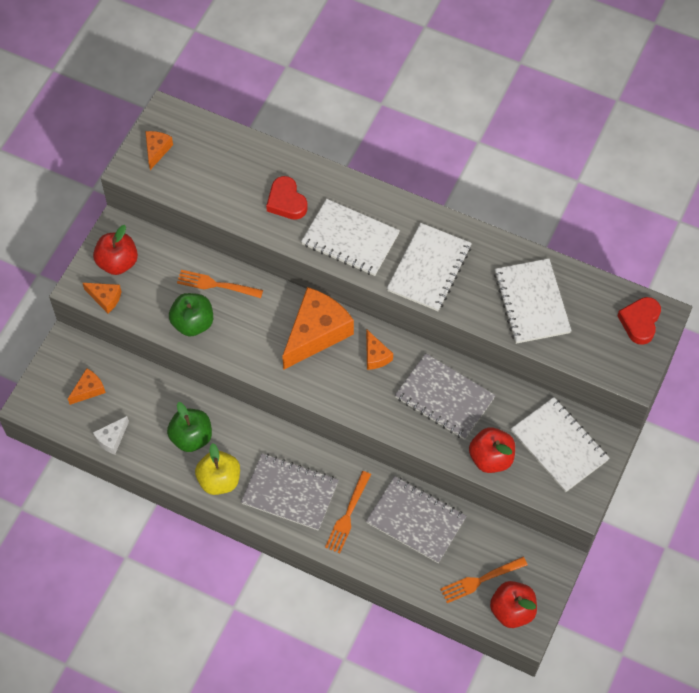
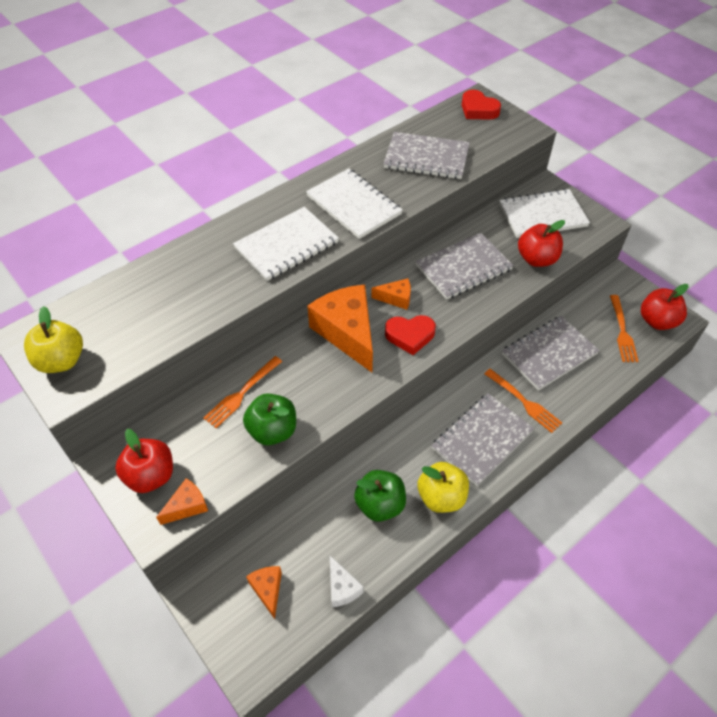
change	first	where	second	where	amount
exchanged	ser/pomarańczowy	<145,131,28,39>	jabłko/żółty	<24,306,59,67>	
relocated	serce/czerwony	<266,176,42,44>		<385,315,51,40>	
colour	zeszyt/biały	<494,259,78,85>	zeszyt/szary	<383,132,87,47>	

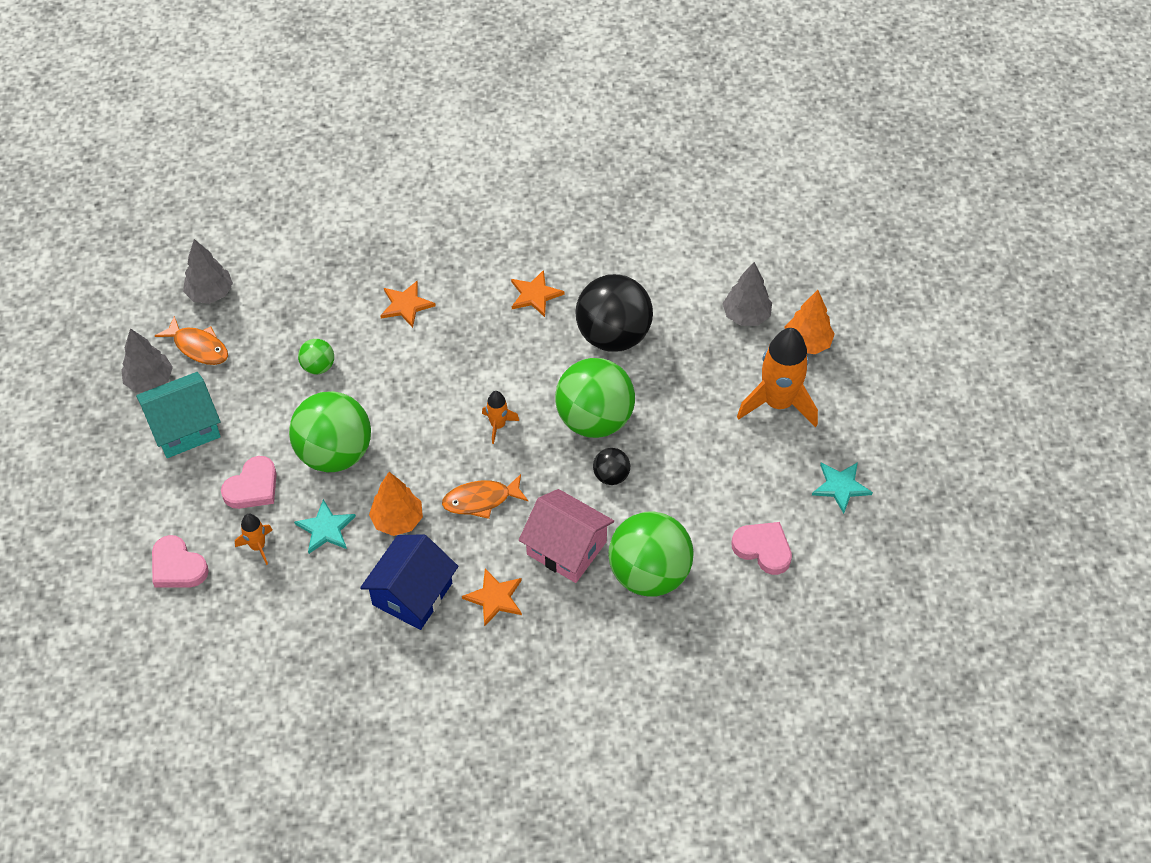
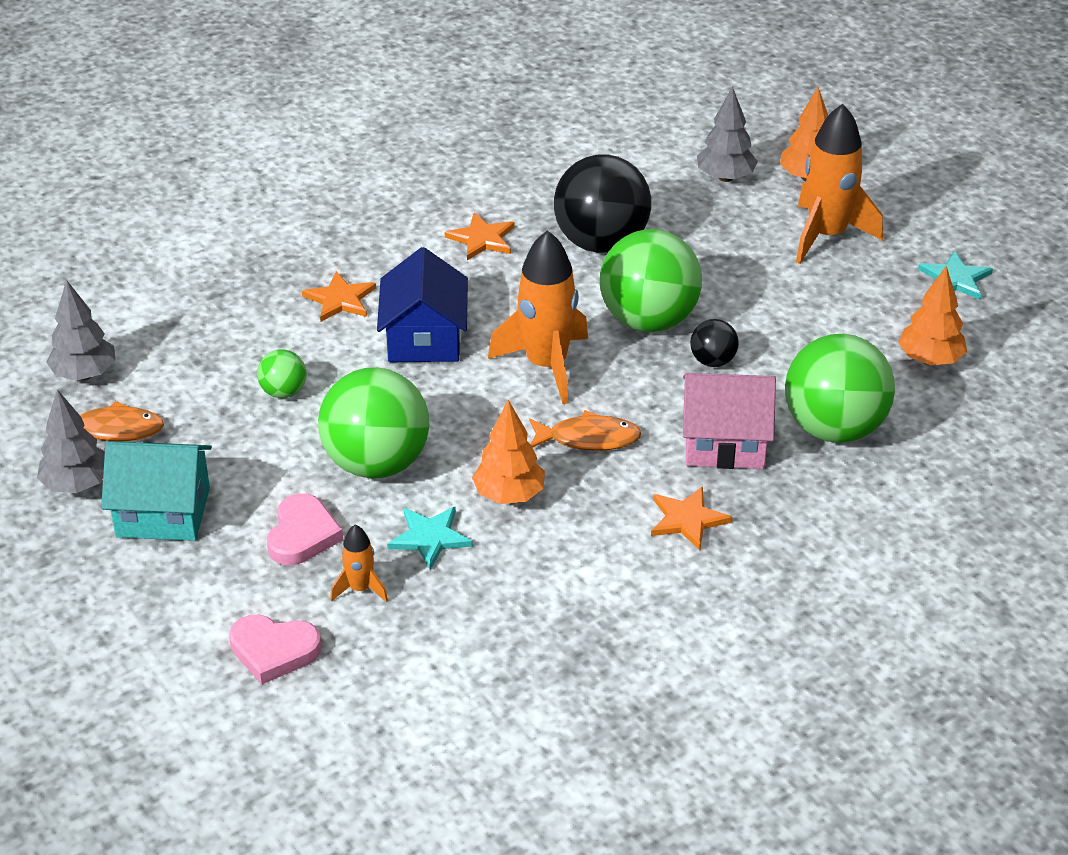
change	first	where	second	where	amount
spun	domek/turkusowy	<136,372,85,86>		<101,442,111,99>	60 degrees clockwise
size	rakieta/pomarańczowy	<482,391,37,53>		<488,230,100,174>	x2.08
spun	ryba/pomarańczowy	<442,474,86,45>		<529,410,113,41>	135 degrees counterclockwise
exchanged	serce/różowy	<732,522,60,53>	drzewko/pomarańczowy	<898,266,69,99>	
relocated	domek/niebieski	<360,534,98,96>		<377,247,91,115>	

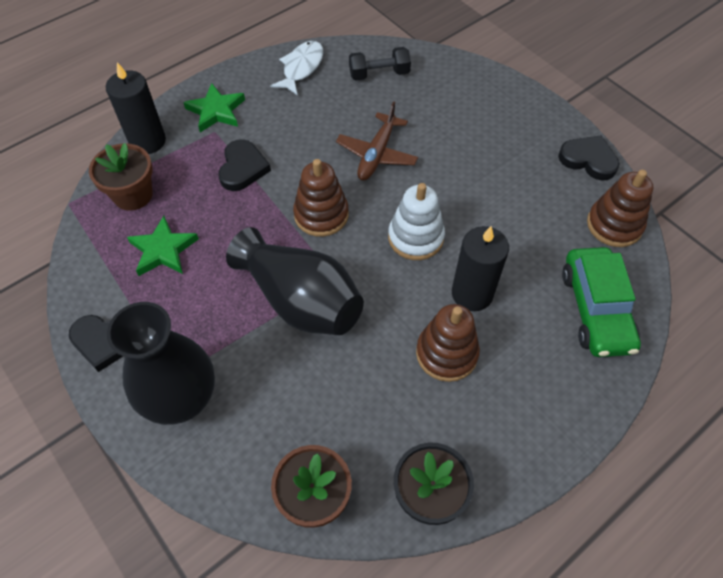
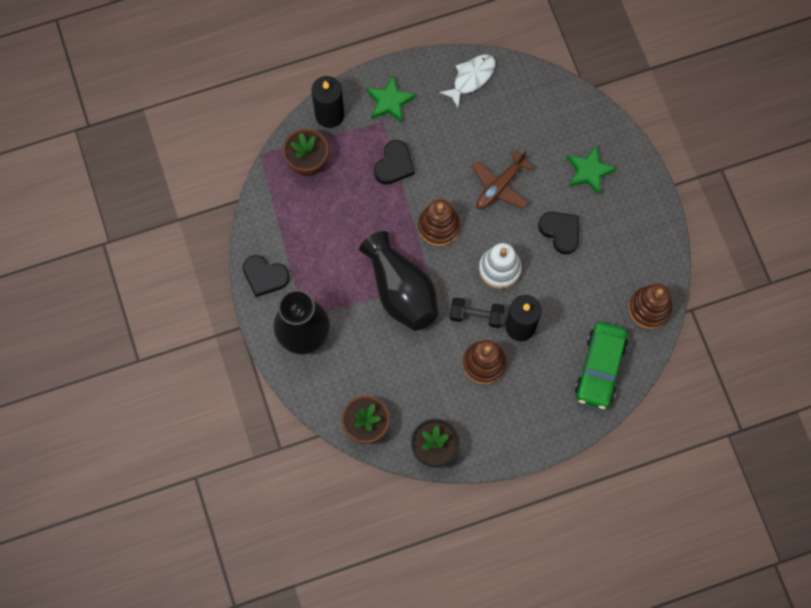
change	first	where	second	where	amount
relocated	hantel/czarny	<349,47,62,33>		<450,297,55,31>	
relocated	serce/czarny	<558,136,62,45>		<538,212,41,42>	
relocated	gwiazda/zielony	<127,216,72,60>		<567,145,50,50>	

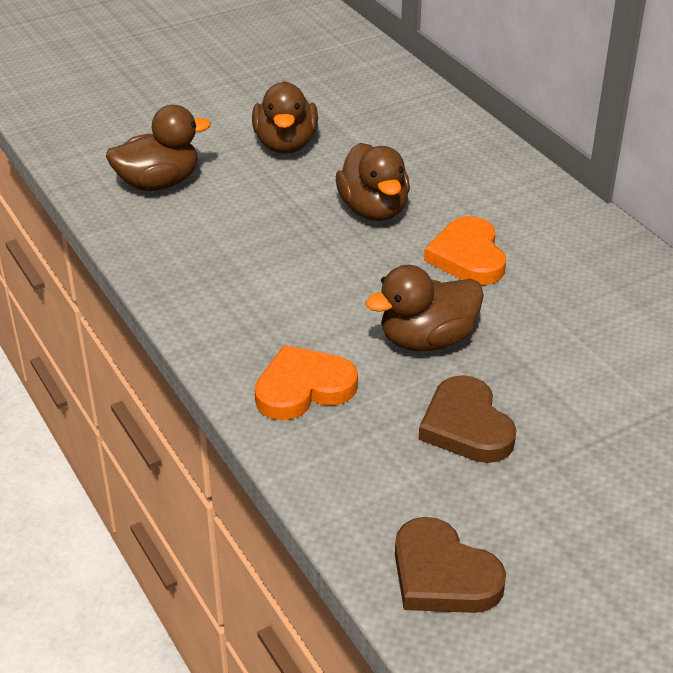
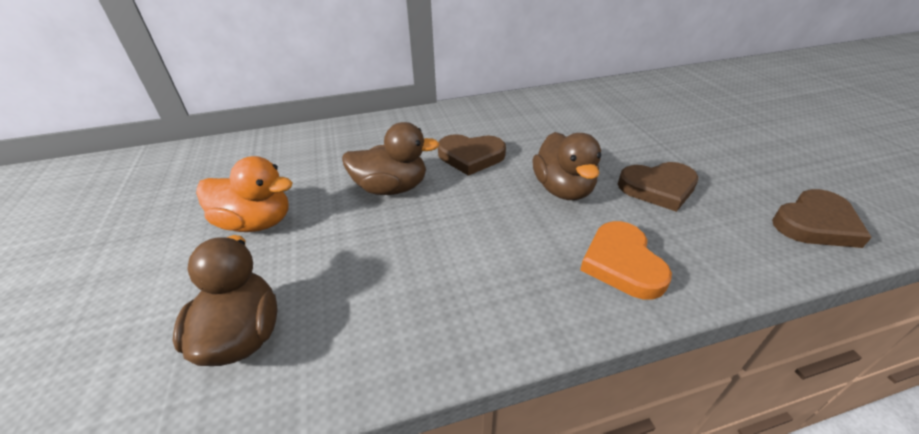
change	first	where	second	where	amount
colour	kaczka/brązowy	<252,81,66,73>	kaczka/pomarańczowy	<196,156,97,76>	
colour	serce/pomarańczowy	<424,216,82,69>	serce/brązowy	<438,134,68,42>	

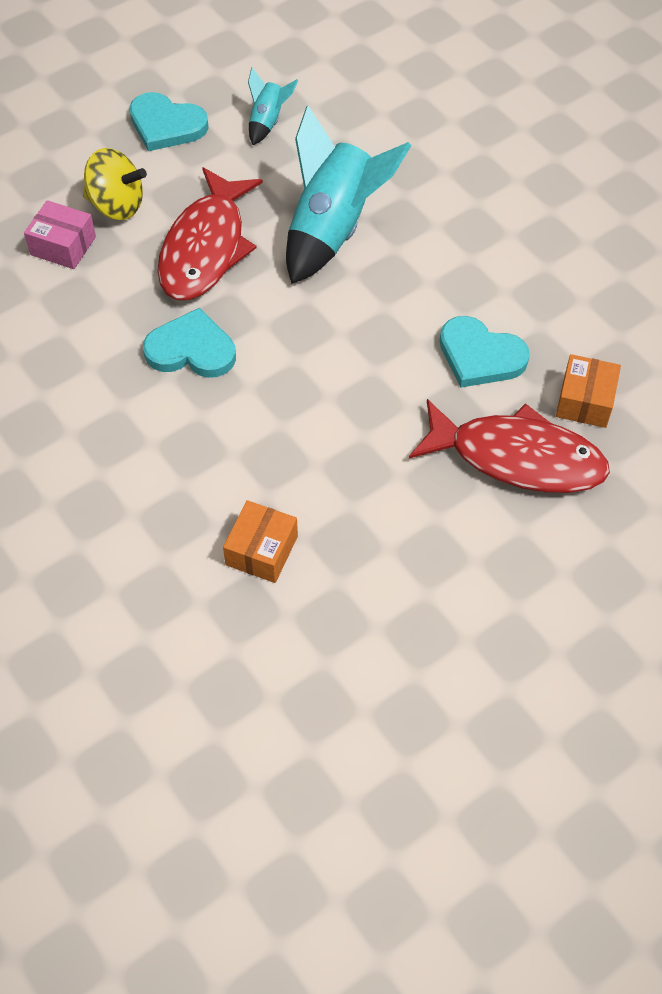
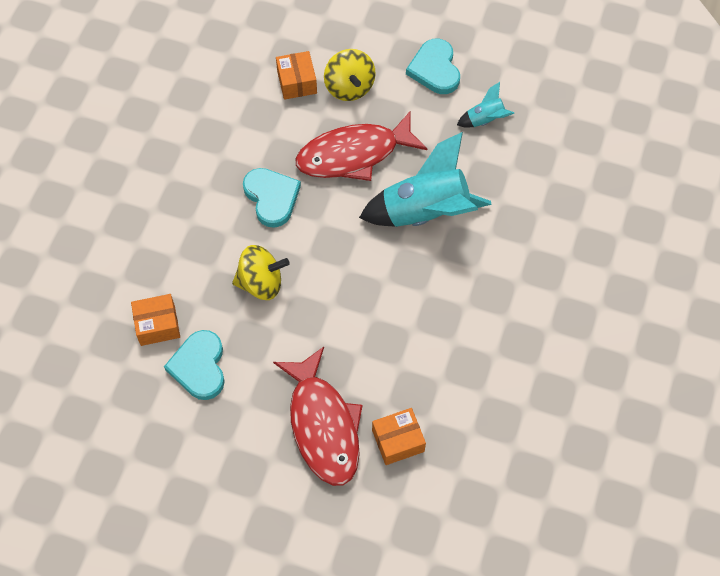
change	first	where	second	where	amount
colour	pudełko/różowy	<24,200,72,69>	pudełko/pomarańczowy	<276,51,41,49>	
relocated	serce/turkusowy	<440,316,90,71>		<164,330,61,70>	
appeared			bączek/żółty	<232,245,58,55>	

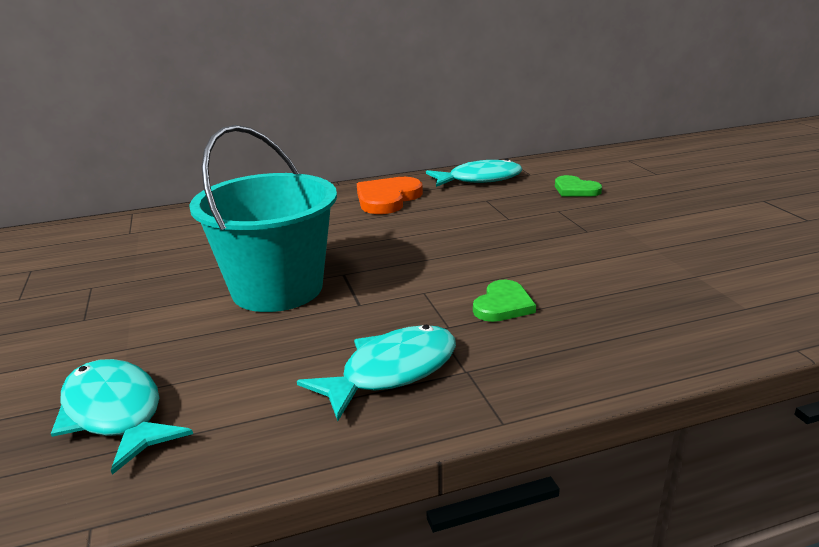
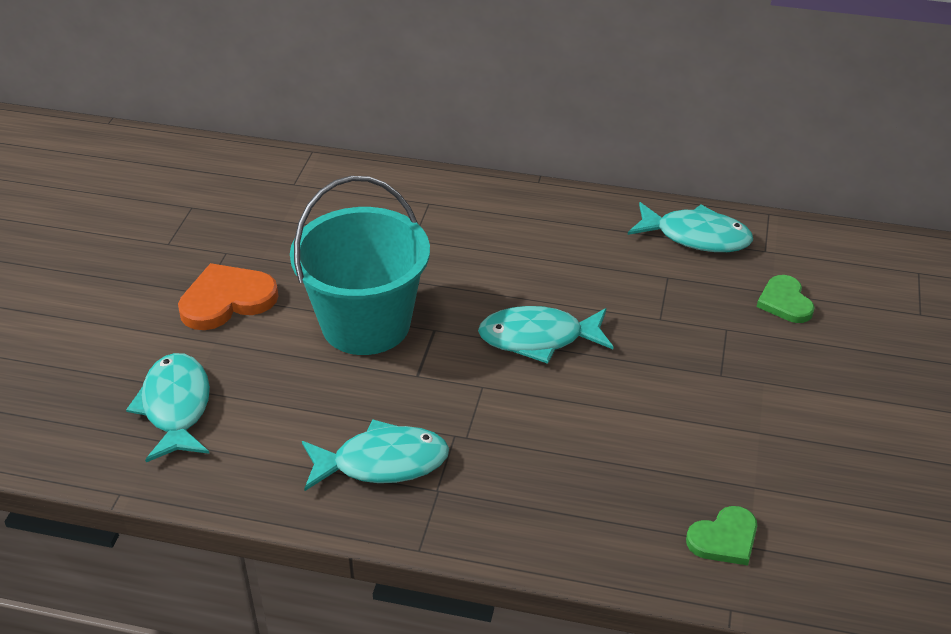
change	first	where	second	where	amount
relocated	serce/pomarańczowy	<357,177,66,37>		<178,263,101,67>	
relocated	serce/zielony	<473,280,63,42>		<686,506,71,59>	
appeared			ryba/turkusowy	<478,306,135,58>	

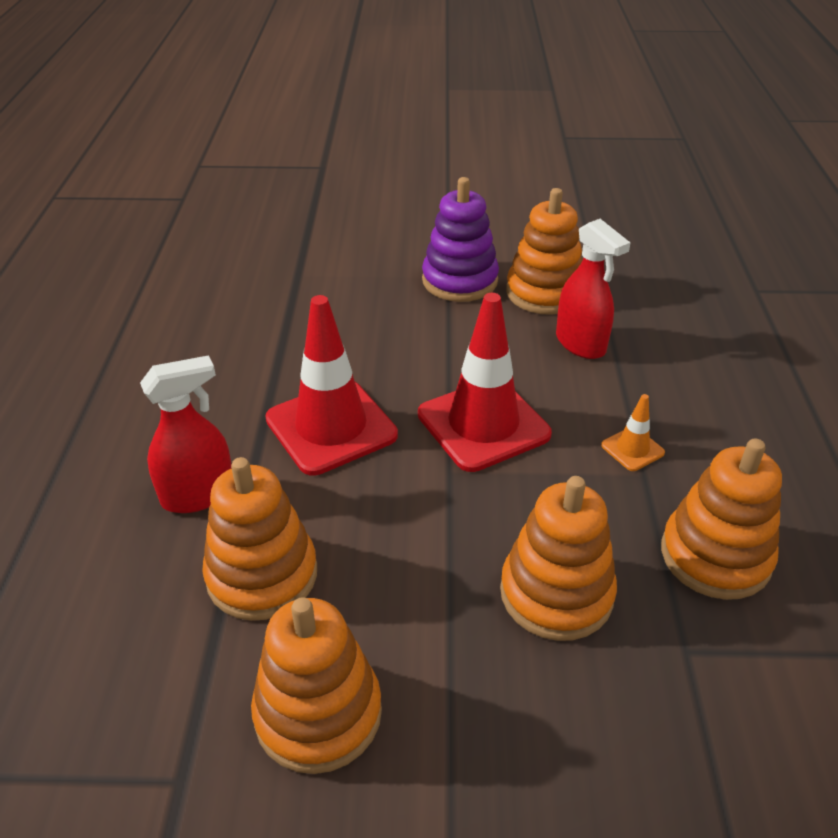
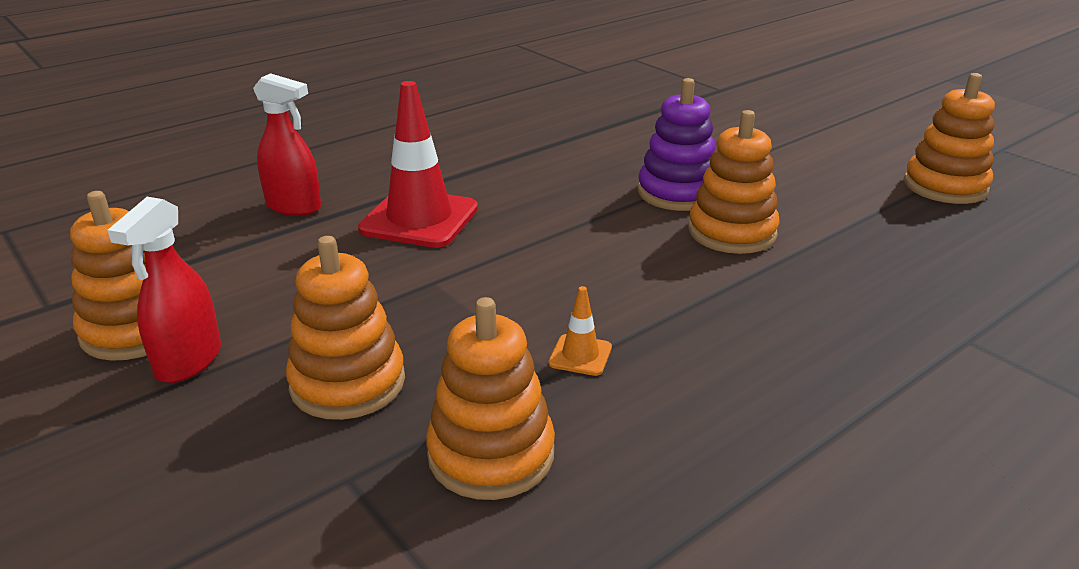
change	first	where	second	where	amount
relocated	spryskiwacz/czerwony	<556,219,74,140>		<107,197,114,186>	
missing	pachołek/czerwony	<418,293,134,179>			
relocated	zabawka nakładanka/pomarańczowy	<202,457,115,164>		<904,73,91,131>	

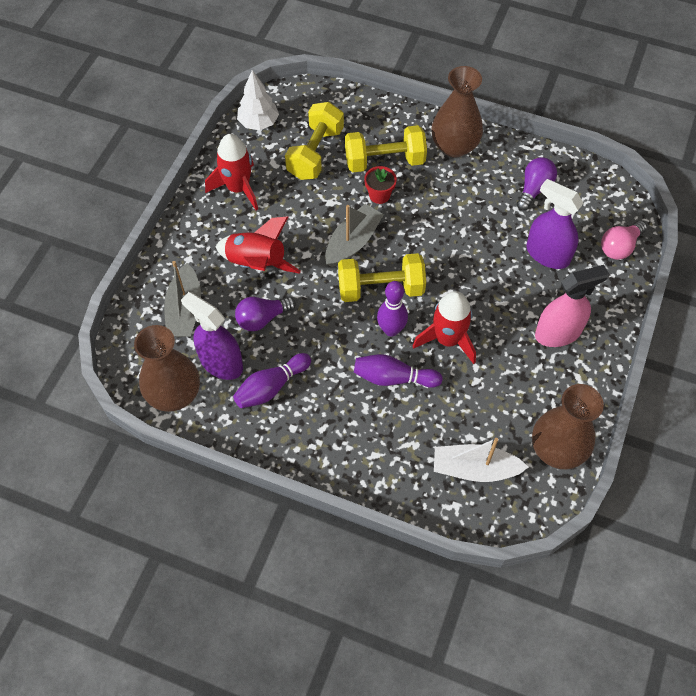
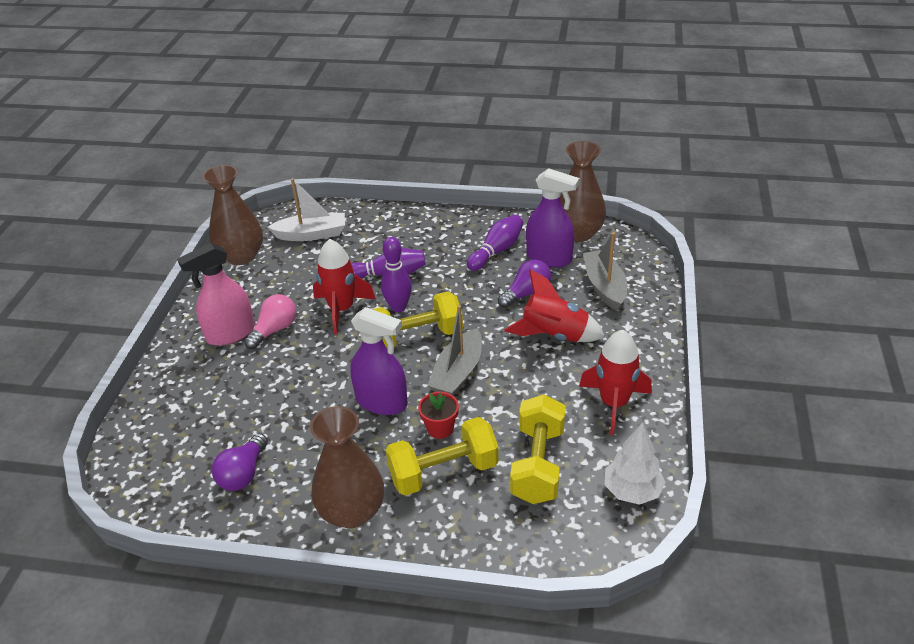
change	first	where	second	where	amount
relocated	spryskiwacz/fioletowy	<526,179,58,90>		<350,307,58,108>	
relocated	żarówka/różowy	<601,221,46,39>		<244,294,52,55>	

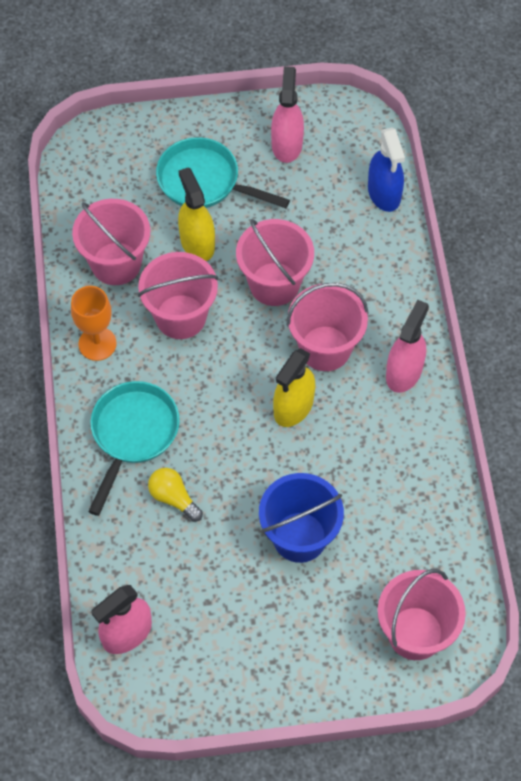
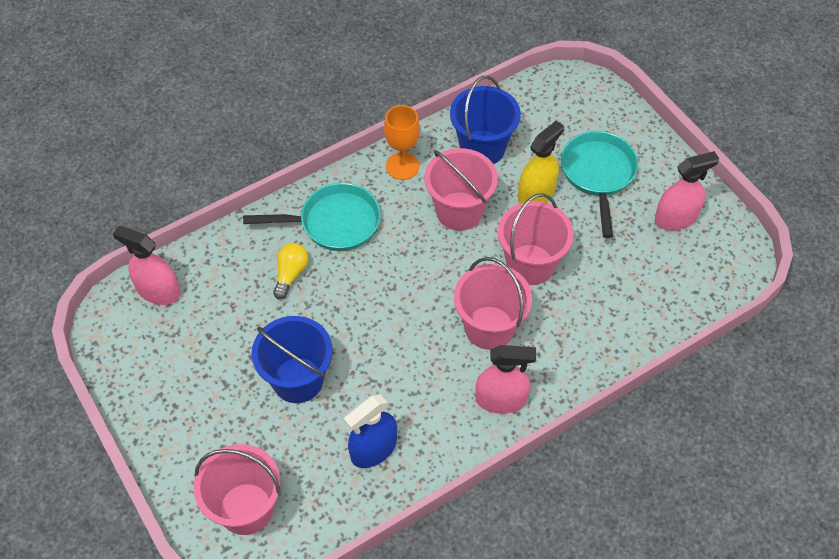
change	first	where	second	where	amount
relocated	spryskiwacz/niebieski	<368,127,37,85>		<344,395,53,73>	
colour	wiadro/różowy	<72,199,78,86>	wiadro/niebieski	<450,76,71,88>	
missing	spryskiwacz/żółty	<273,348,42,79>			

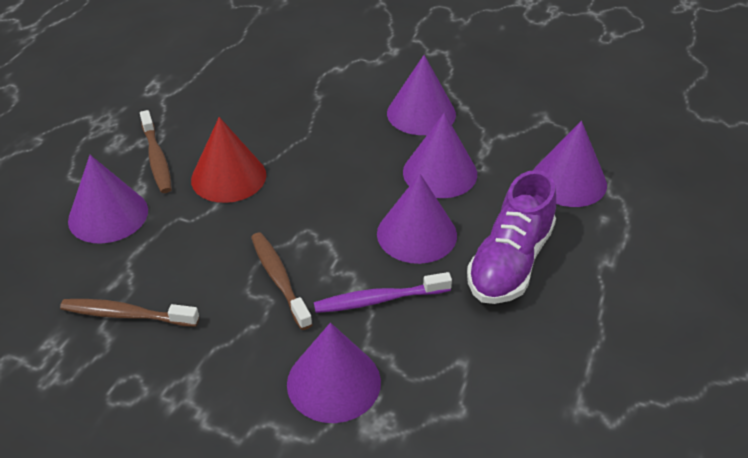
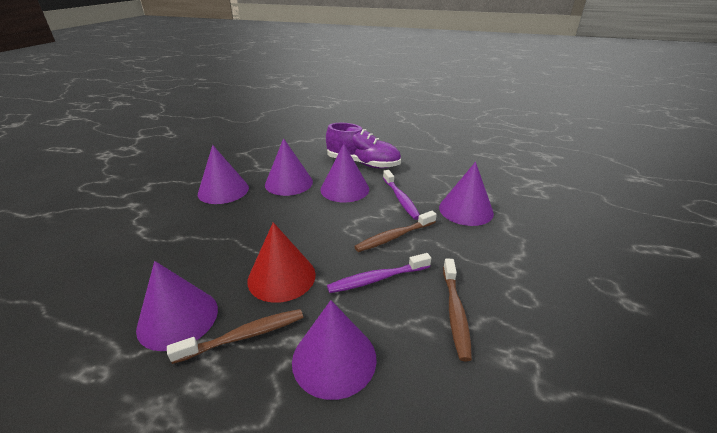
change	first	where	second	where	amount
relocated	stożek/fioletowy	<533,121,74,86>		<136,261,82,90>	
appeared			szczoteczka do zębów/fioletowy	<327,253,104,40>	

